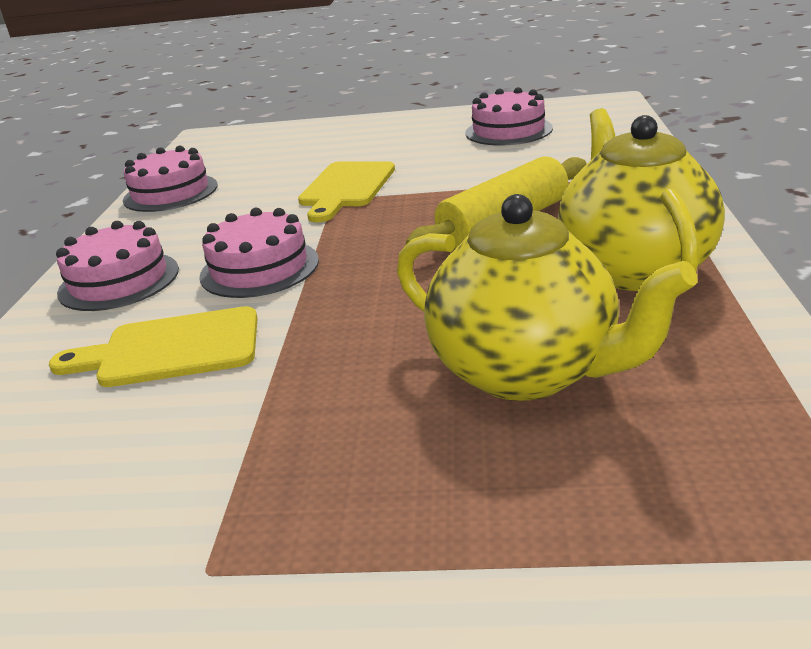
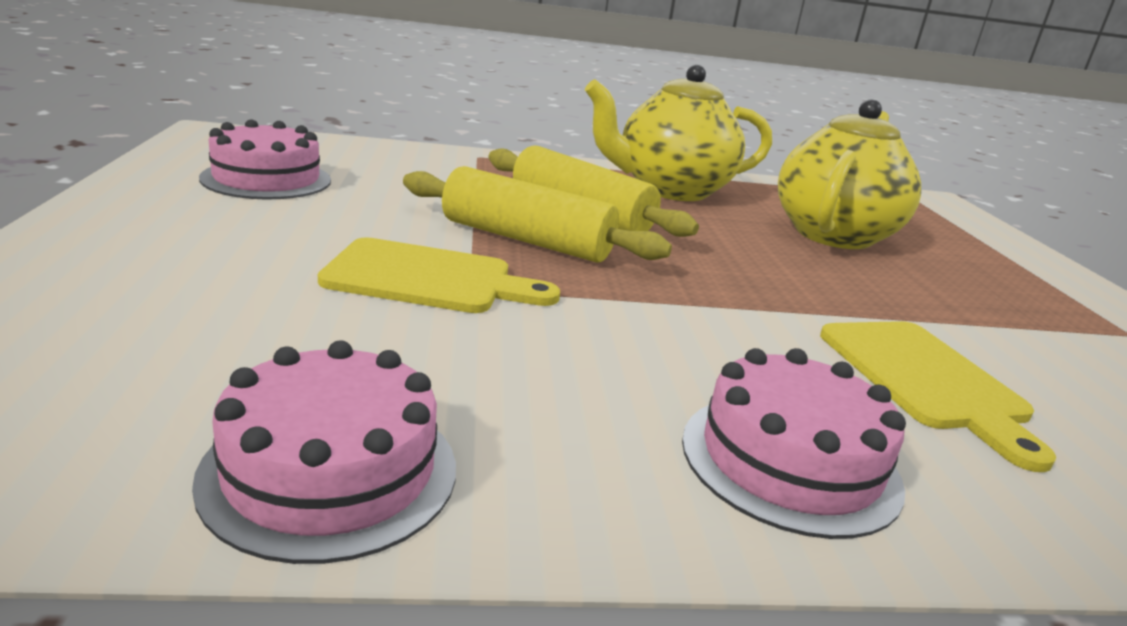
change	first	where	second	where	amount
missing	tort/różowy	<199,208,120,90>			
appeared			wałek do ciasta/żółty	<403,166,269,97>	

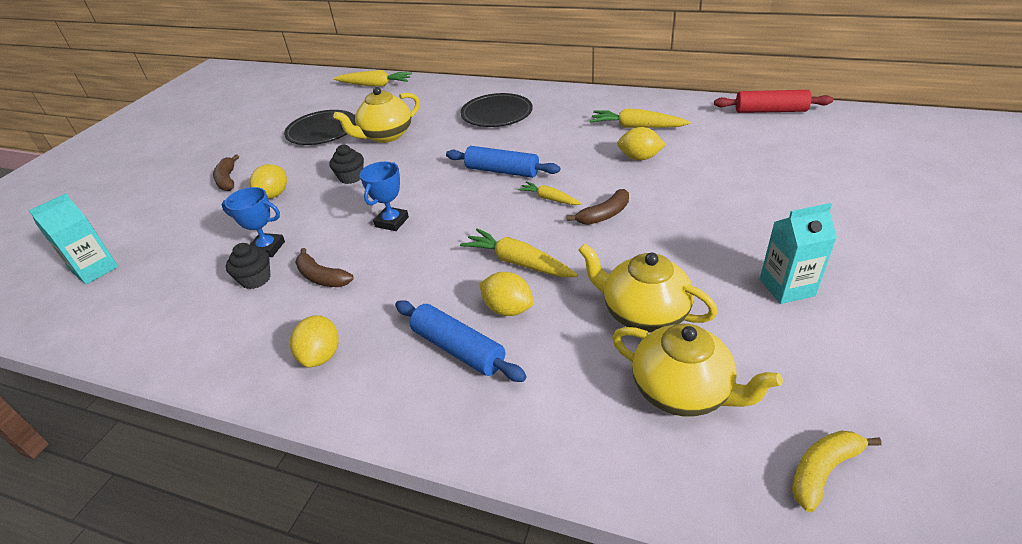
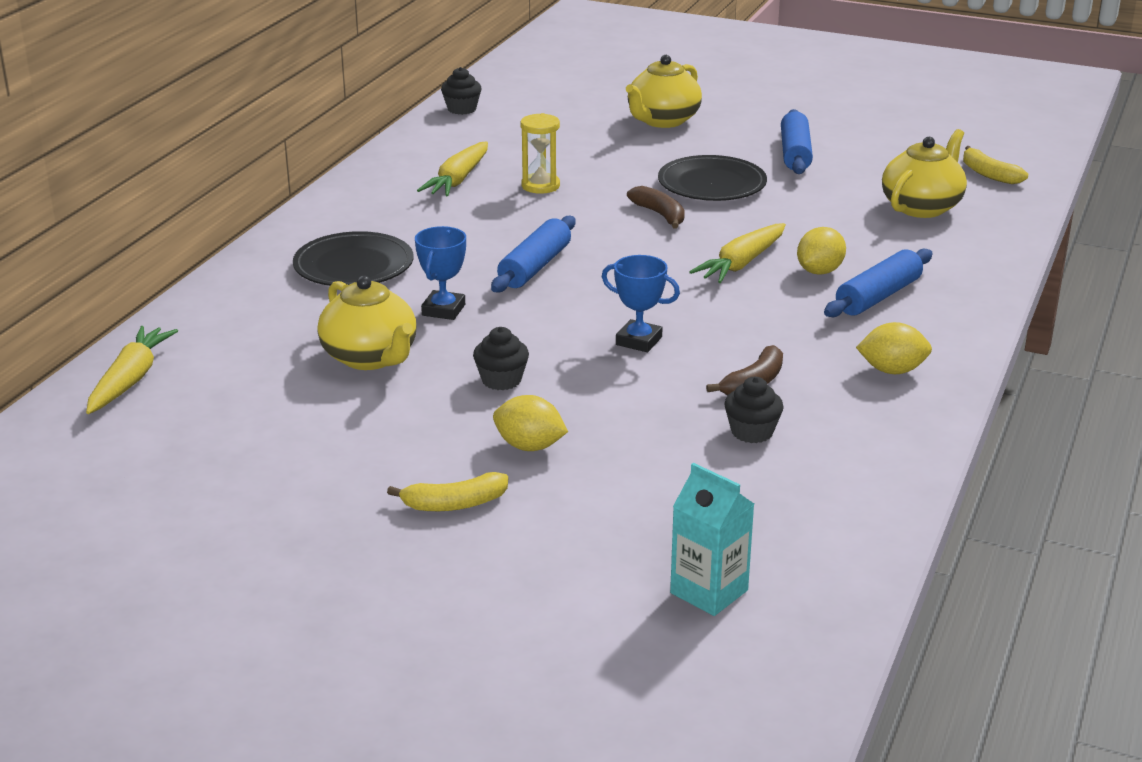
change	first	where	second	where	amount
exchanged	wałek do ciasta/czerwony	<714,90,119,23>	muffinka/czarny	<441,67,41,48>	
relocated	talerz/czarny	<284,110,72,35>		<658,155,109,46>	
exchanged	cytryna/żółty	<617,127,49,34>	klepsydra/żółty	<520,113,40,81>	
colour	banan/brązowy	<213,155,26,36>	banan/żółty	<387,472,121,39>	
missing	marchewka/żółty	<518,181,64,24>			
relocated	puchar/niebieski	<222,187,63,70>		<415,226,51,94>	
exchanged	karton mleka/turkusowy	<760,203,77,101>	wałek do ciasta/niebieski	<781,109,32,65>	
relocated	imbryk/żółty	<578,243,140,90>		<626,55,76,73>	

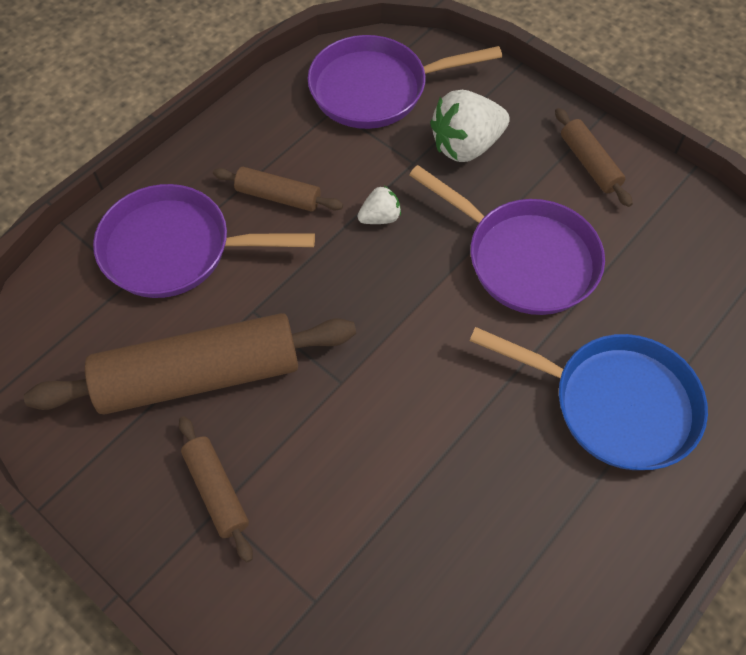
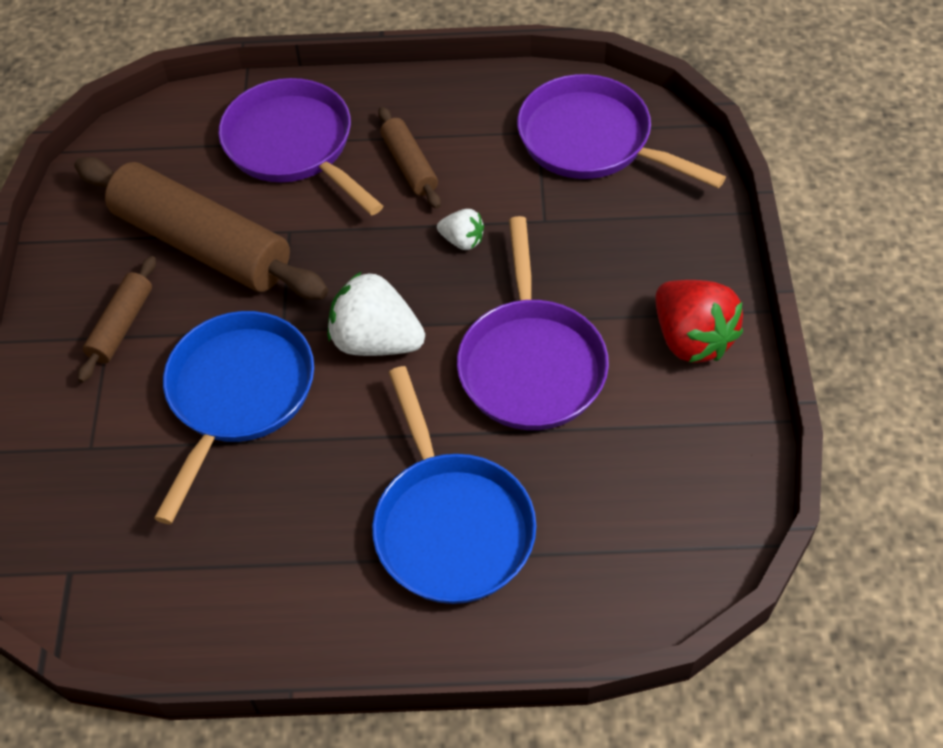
change	first	where	second	where	amount
relocated	truskawka/biały	<430,90,80,72>		<328,271,97,85>	
exchanged	wałek do ciasta/brązowy	<555,108,78,99>	truskawka/czerwony	<655,280,88,83>	
appeared			patelnia/niebieski	<154,311,160,213>	

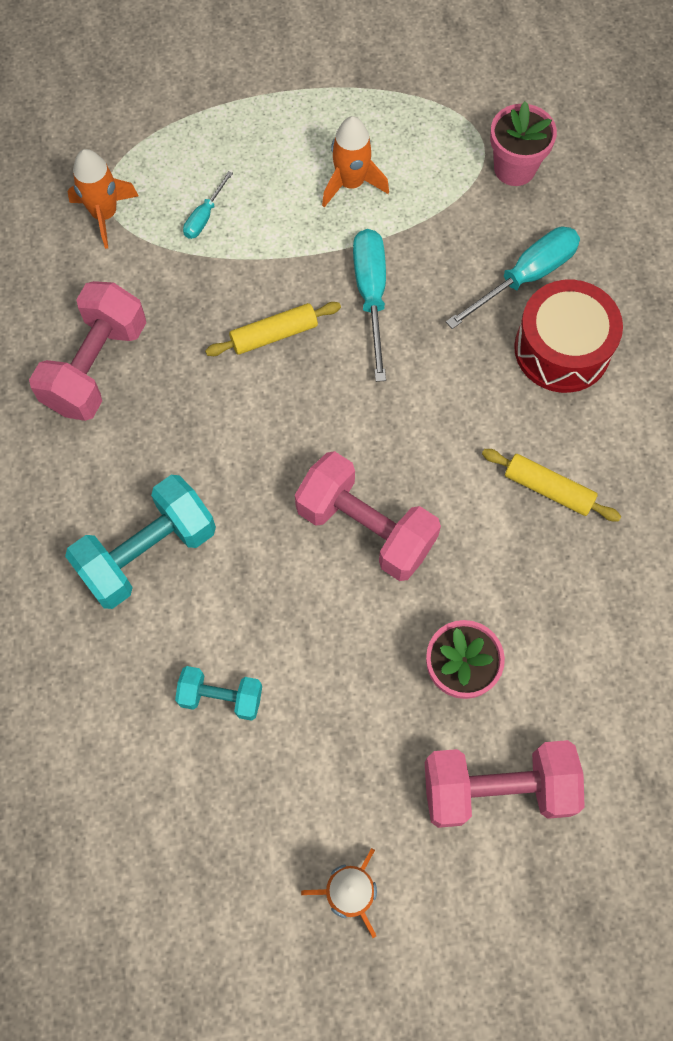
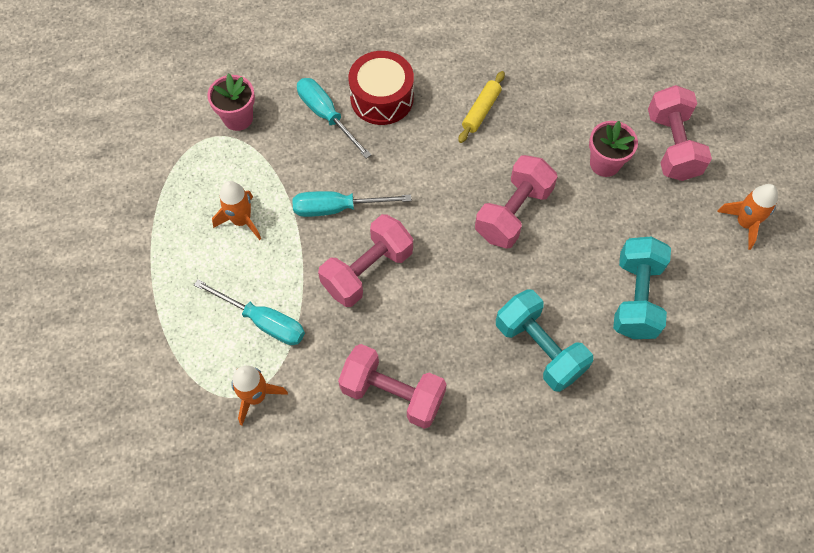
change	first	where	second	where	amount
size	śrubokręt/turkusowy	<183,171,50,68>		<194,279,111,66>	x1.89
exchanged	wałek do ciasta/żółty	<205,302,136,54>	hantel/różowy	<318,214,95,93>	
size	hantel/turkusowy	<175,666,87,55>		<613,237,58,102>	x1.78

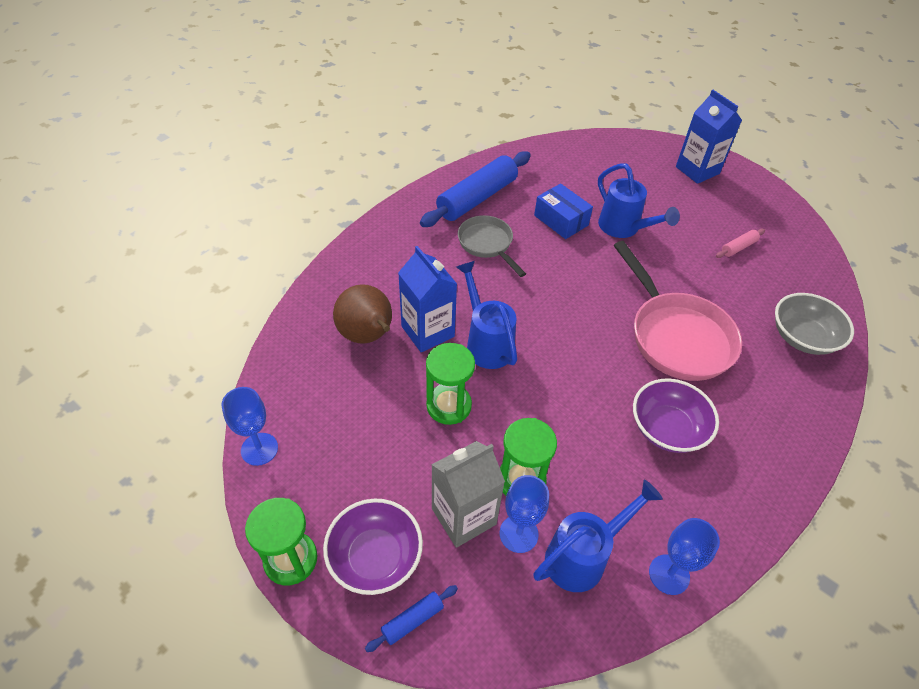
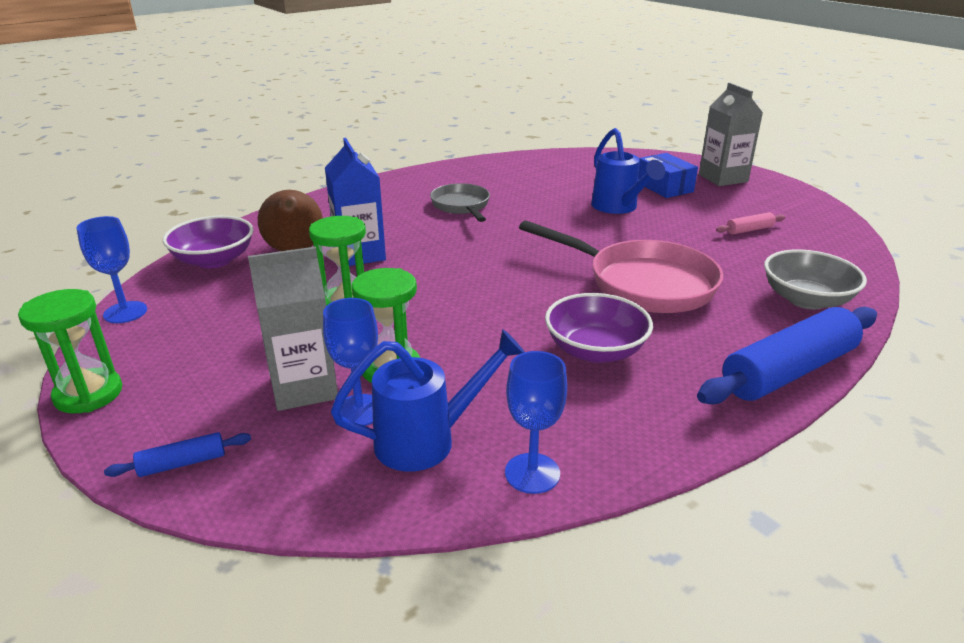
change	first	where	second	where	amount
colour	karton mleka/niebieski	<676,90,66,94>	karton mleka/szary	<699,82,64,104>	
relocated	wałek do ciasta/niebieski	<420,151,111,76>		<697,307,180,97>	
relocated	pudełko/niebieski	<534,183,59,56>		<638,153,60,45>	
spun	patelnia/różowy	<614,241,128,140>		<519,220,204,93>	45 degrees counterclockwise
missing	konewka/niebieski	<456,261,61,108>			
relocated	miska/fioletowy	<323,499,100,96>		<163,216,90,52>	

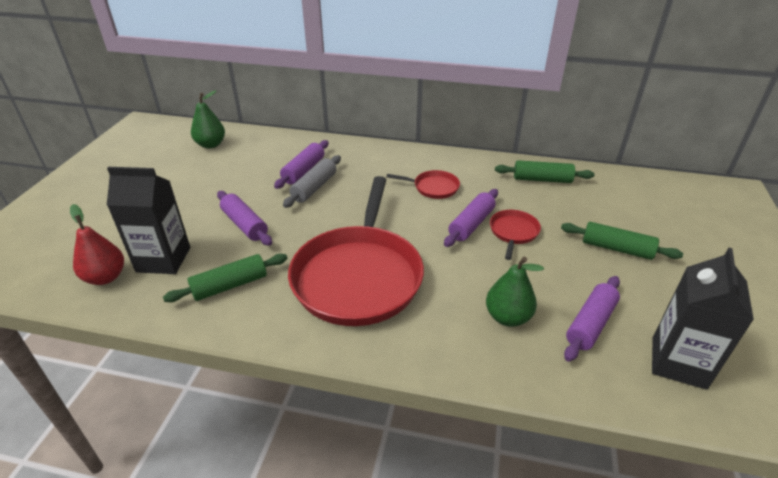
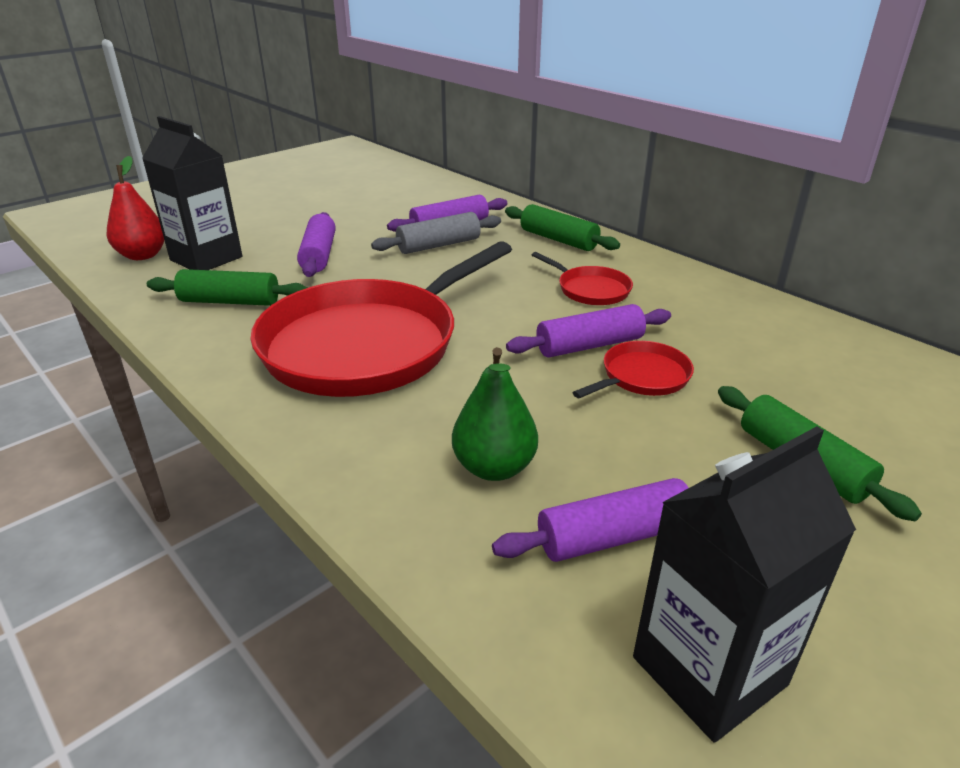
change	first	where	second	where	amount
missing	gruszka/zielony	<191,90,34,58>			
relocated	wałek do ciasta/zielony	<495,160,99,23>		<505,204,115,47>	

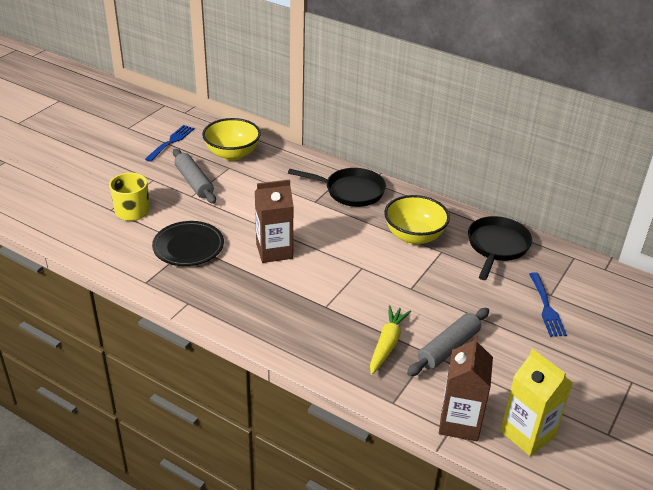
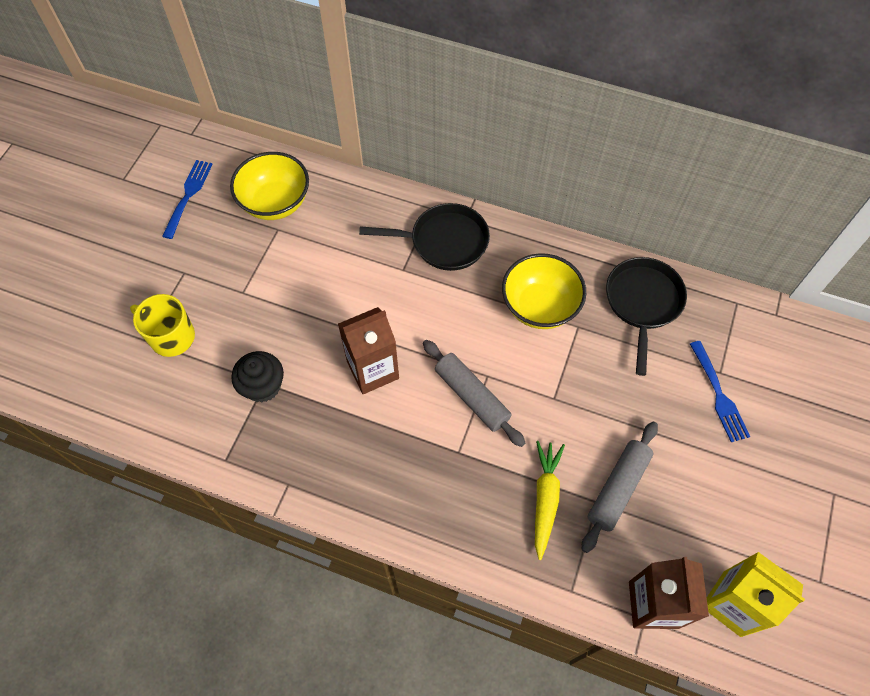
change	first	where	second	where	amount
relocated	wałek do ciasta/szary	<173,149,43,55>		<423,340,102,107>	
exchanged	talerz/czarny	<152,221,72,45>	muffinka/czarny	<231,351,53,51>	

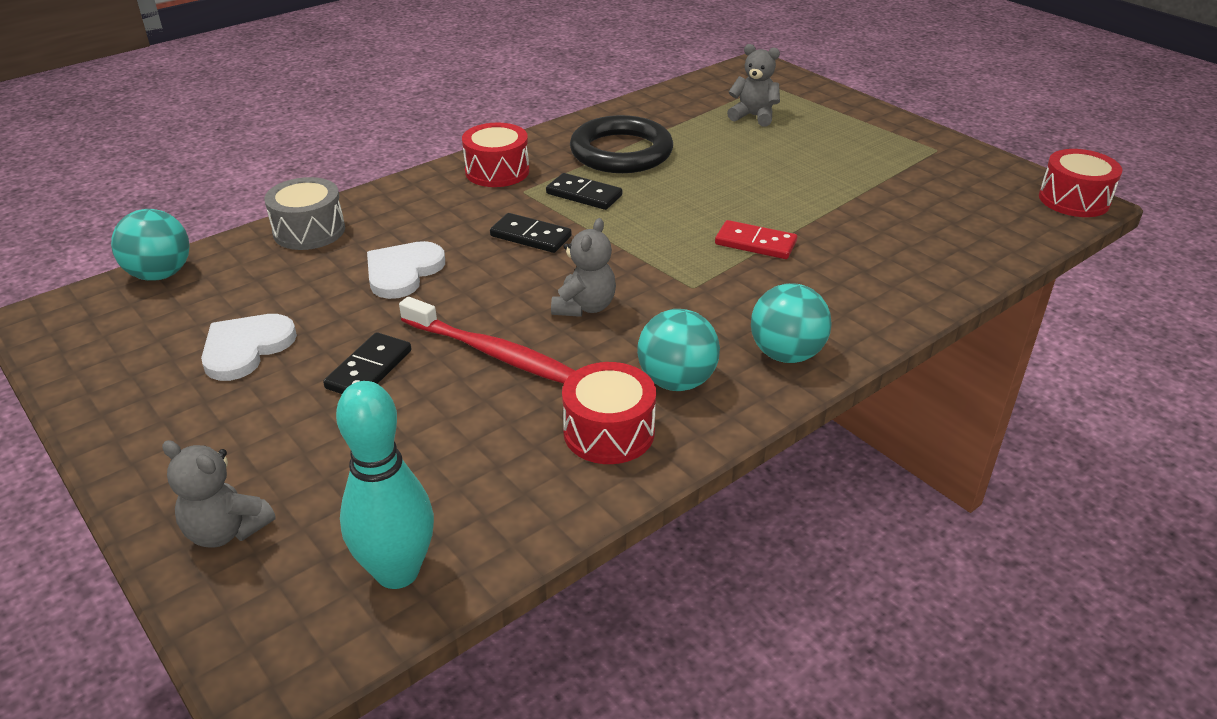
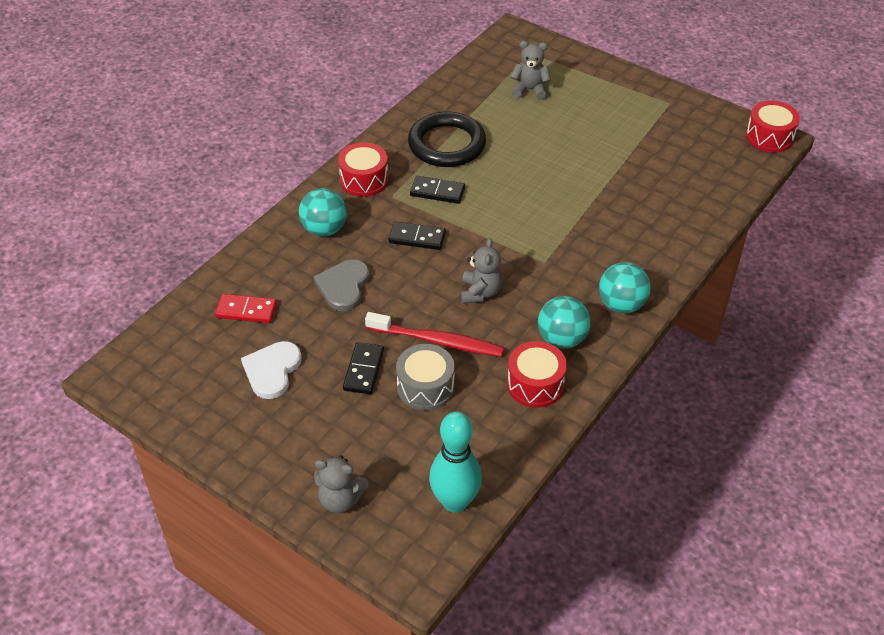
change	first	where	second	where	amount
relocated	bęben/szary	<264,177,81,73>		<396,344,59,66>	
relocated	piłka/turkusowy	<111,209,78,72>		<299,188,48,49>	
relocated	kostka domina/czerwony	<715,220,82,39>		<215,294,62,29>	
colour	serce/biały	<367,241,78,58>	serce/szary	<314,260,56,51>	

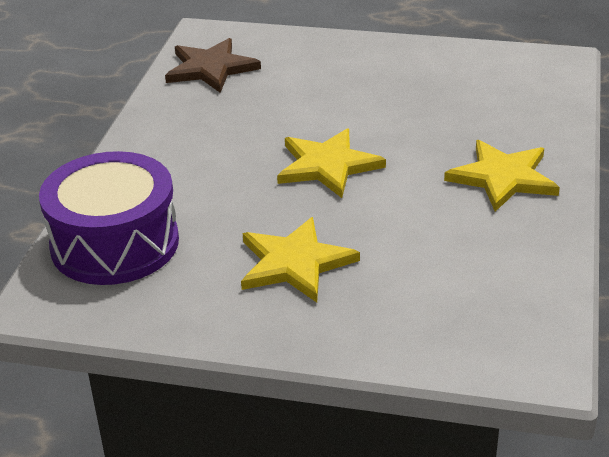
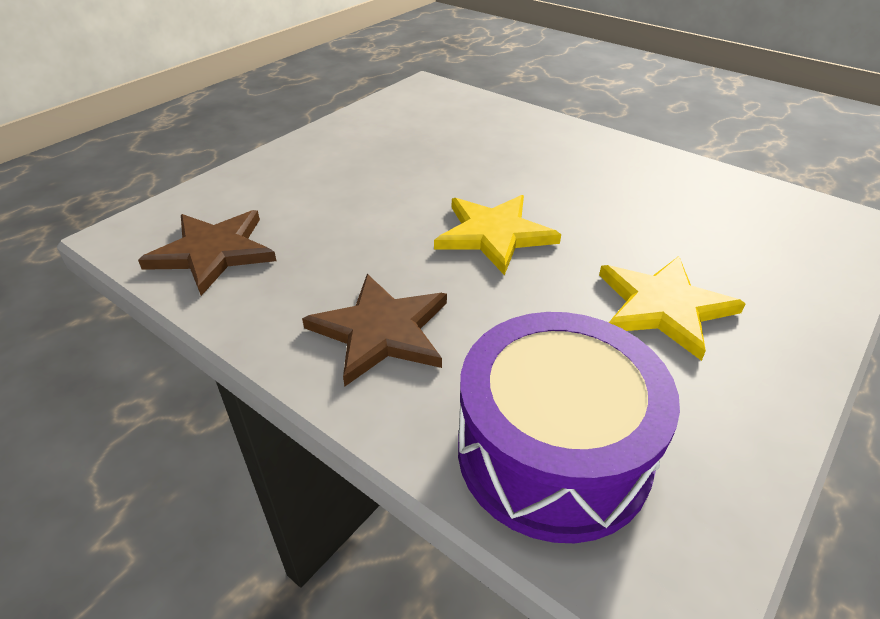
change	first	where	second	where	amount
missing	gwiazda/żółty	<444,140,116,72>			
appeared			gwiazda/brązowy	<302,274,145,112>	

